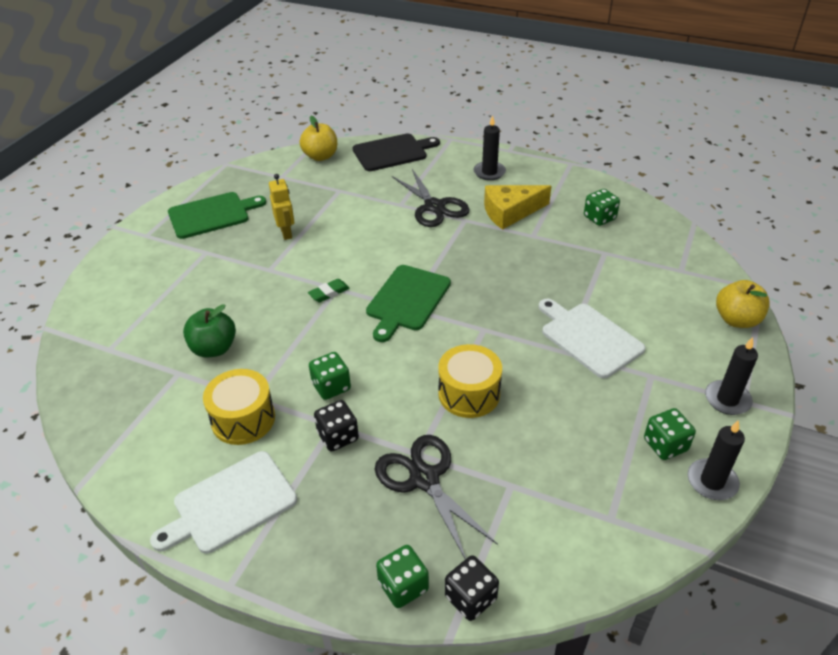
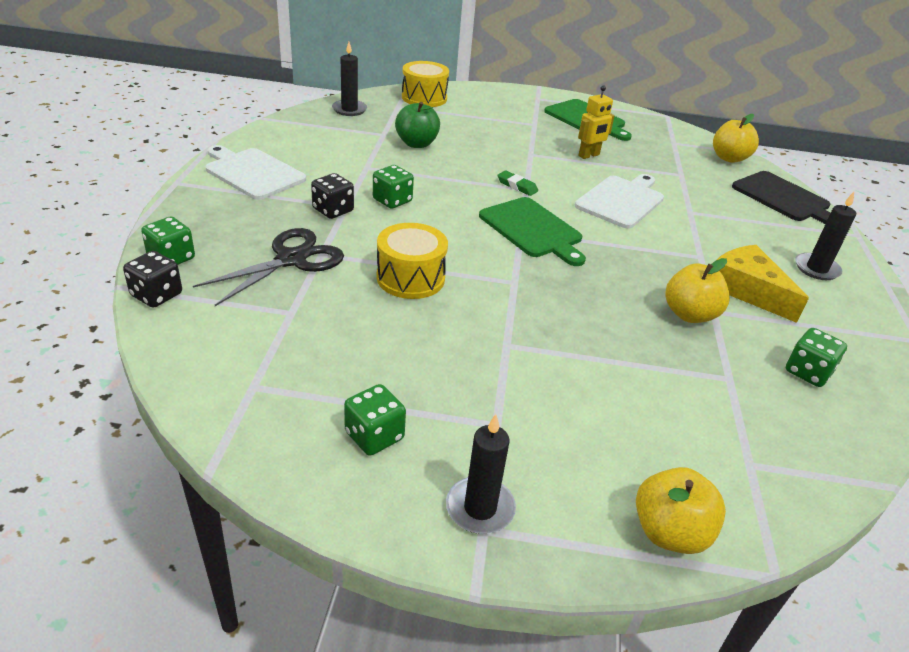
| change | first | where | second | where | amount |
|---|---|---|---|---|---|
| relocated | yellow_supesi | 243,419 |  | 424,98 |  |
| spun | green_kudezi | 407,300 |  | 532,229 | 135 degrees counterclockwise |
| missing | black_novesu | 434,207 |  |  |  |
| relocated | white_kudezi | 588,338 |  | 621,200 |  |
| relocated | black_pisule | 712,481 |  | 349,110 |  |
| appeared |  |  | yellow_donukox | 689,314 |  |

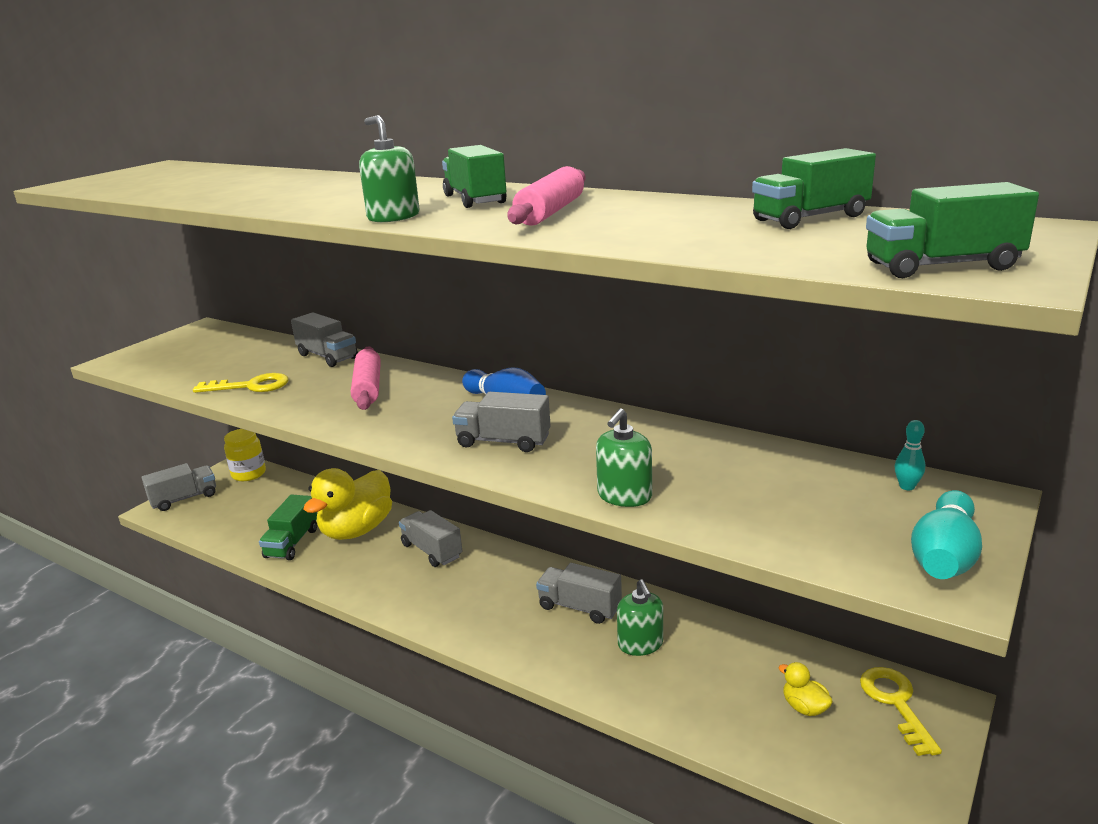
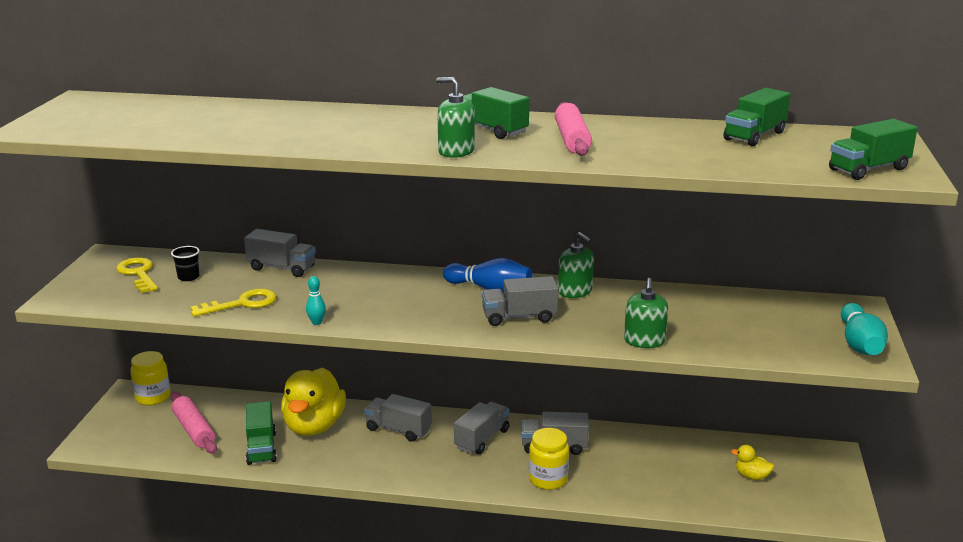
| change | first | where | second | where | amount |
|---|---|---|---|---|---|
| relocated | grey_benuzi | 184,499 |  | 482,439 |  |
| relocated | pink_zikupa | 368,388 |  | 194,430 |  |
| relocated | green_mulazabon | 640,644 |  | 575,291 |  |
| relocated | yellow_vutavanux | 895,703 |  | 138,274 |  |
| relocated | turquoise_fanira | 907,486 |  | 316,322 |  |
| appeared |  |  | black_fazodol | 188,277 |  |
| appeared |  |  | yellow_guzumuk | 548,479 |  |

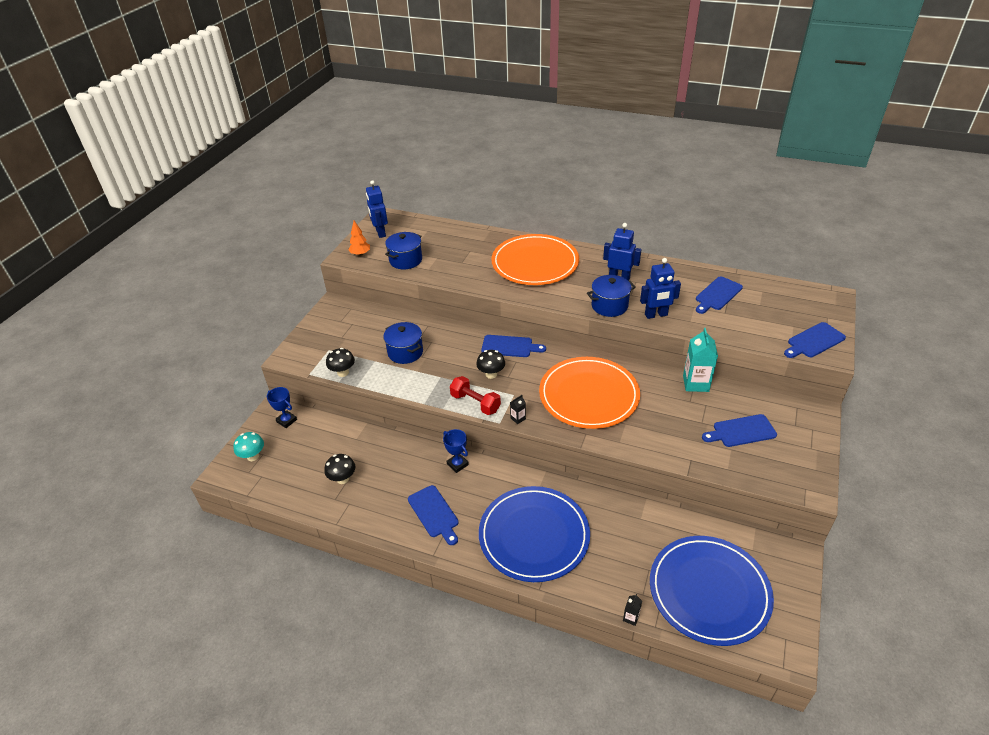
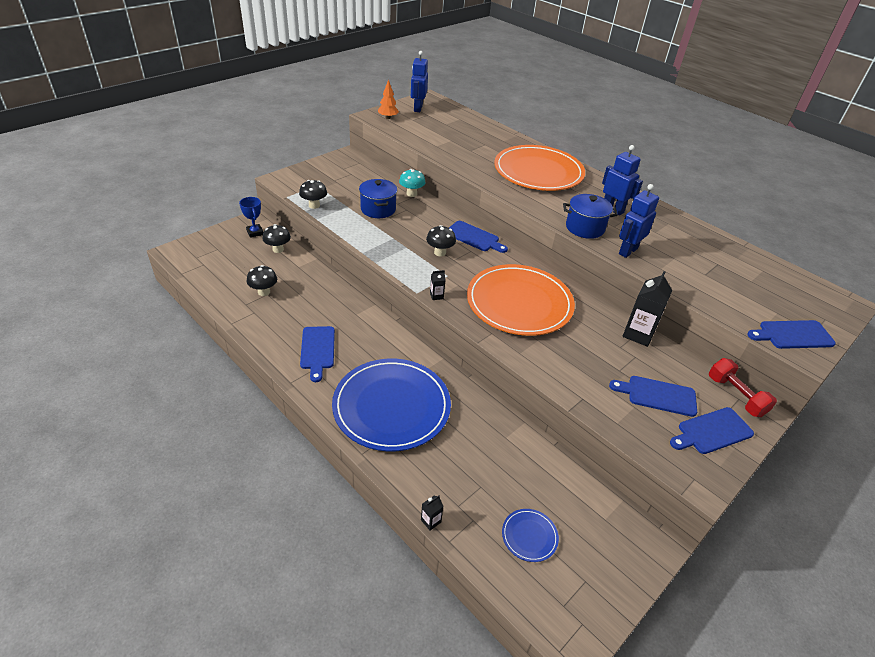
| change | first | where | second | where | amount |
|---|---|---|---|---|---|
| relocated | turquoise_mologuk | 253,456 |  | 411,194 |  |
| missing | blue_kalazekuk | 405,260 |  |  |  |
| missing | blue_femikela | 457,464 |  |  |  |
| relocated | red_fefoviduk | 475,403 |  | 736,396 |  |
| spun | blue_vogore | 656,315 |  | 627,251 | 120 degrees clockwise |
| size | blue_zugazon | 709,591 |  | 529,536 | x0.41 |
| colour | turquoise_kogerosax | 695,383 | black_kogerosax | 638,334 |  |
| relocated | blue_kudezi | 717,295 |  | 712,432 |  |
| appeared |  |  | black_mologuk | 278,249 |  |

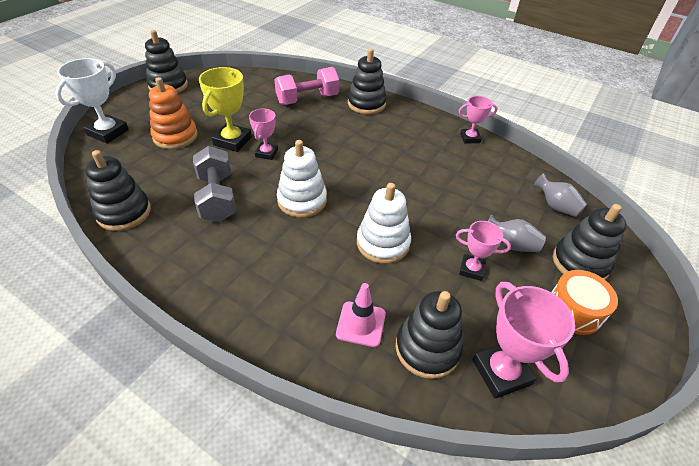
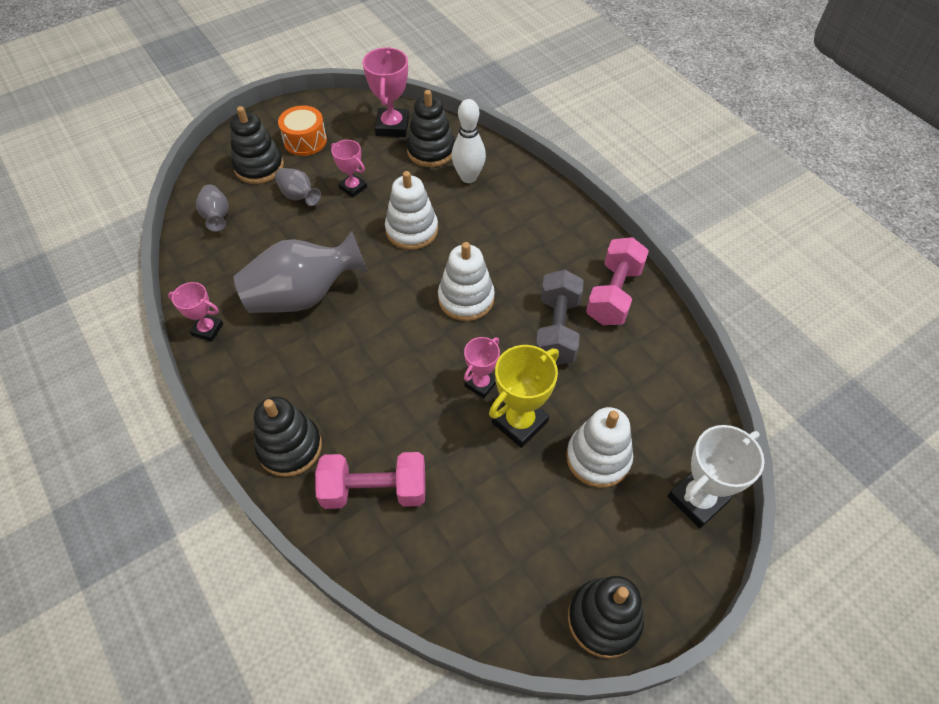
| change | first | where | second | where | amount |
|---|---|---|---|---|---|
| missing | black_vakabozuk | 124,212 |  |  |  |
| colour | orange_vakabozuk | 175,136 | white_vakabozuk | 598,458 |  |
| exchanged | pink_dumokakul | 361,324 | white_fanira | 468,177 |  |
| appeared |  |  | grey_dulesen | 303,296 |  |
| appeared |  |  | pink_fefoviduk | 613,294 |  |

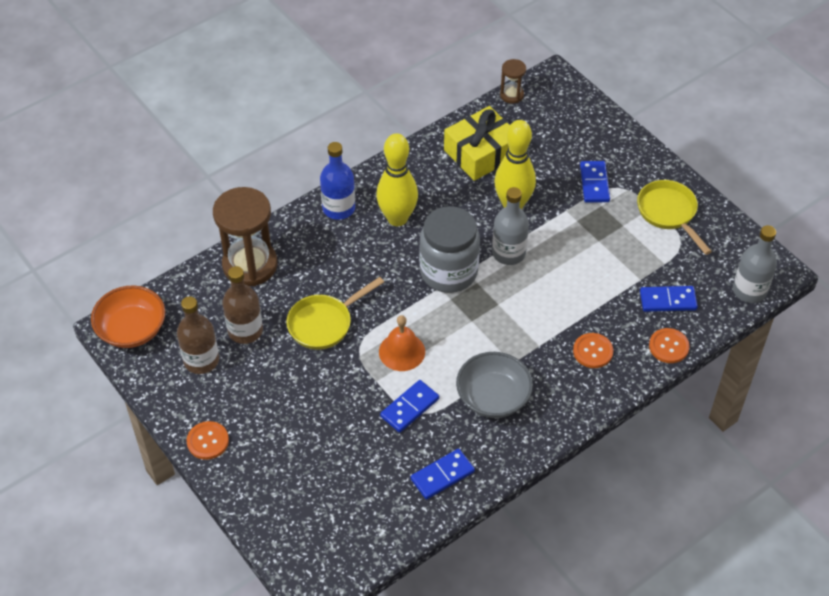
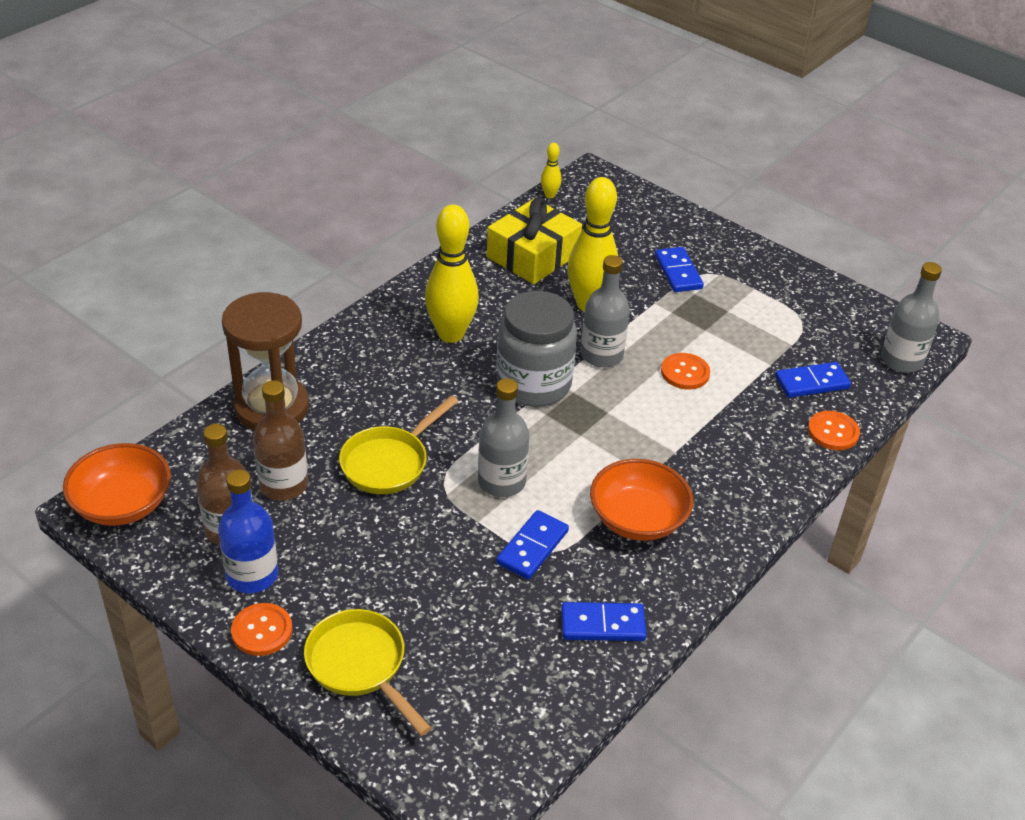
| change | first | where | second | where | amount |
|---|---|---|---|---|---|
| relocated | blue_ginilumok | 338,208 |  | 252,575 |  |
| exchanged | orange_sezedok | 402,351 | grey_ginilumok | 501,482 |  |
| spun | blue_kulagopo | 442,475 |  | 603,625 | 45 degrees clockwise |
| colour | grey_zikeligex | 493,397 | orange_zikeligex | 637,519 |  |
| exchanged | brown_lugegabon | 511,95 | yellow_fanira | 549,195 |  |
| relocated | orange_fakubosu | 592,351 |  | 685,373 |  |
| relocated | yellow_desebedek | 669,213 |  | 360,666 |  |

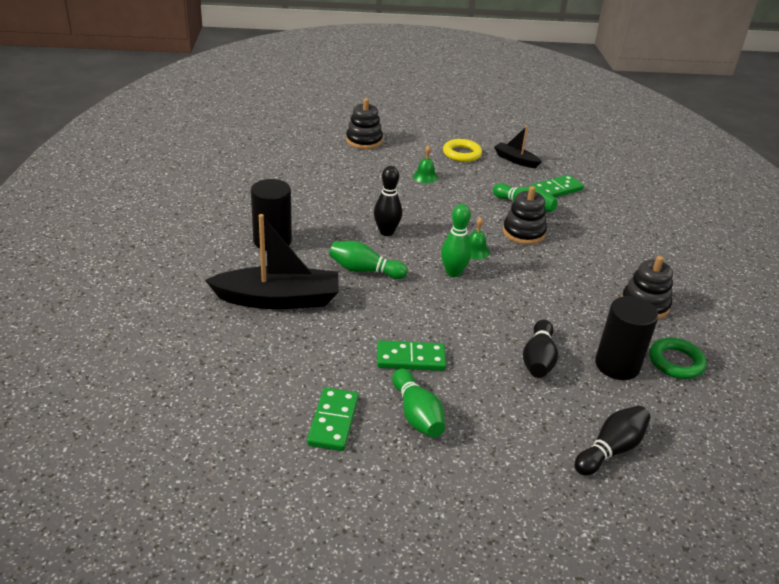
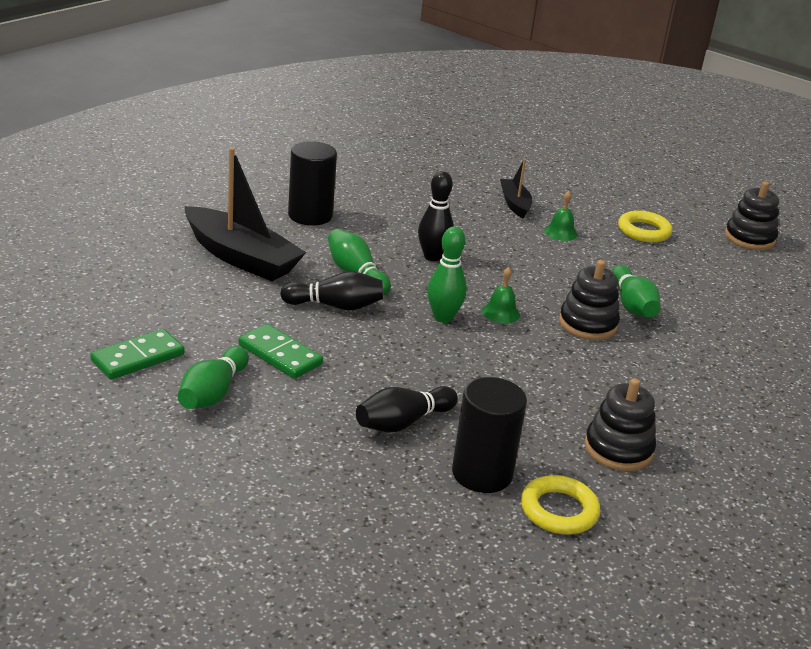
| change | first | where | second | where | amount |
|---|---|---|---|---|---|
| relocated | black_vakabozuk | 364,141 |  | 749,238 |  |
| relocated | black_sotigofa | 515,160 |  | 514,204 |  |
| missing | green_kulagopo | 556,190 |  |  |  |
| relocated | black_fanira | 611,449 |  | 335,306 |  |
| colour | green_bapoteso | 676,362 | yellow_bapoteso | 559,510 |  |

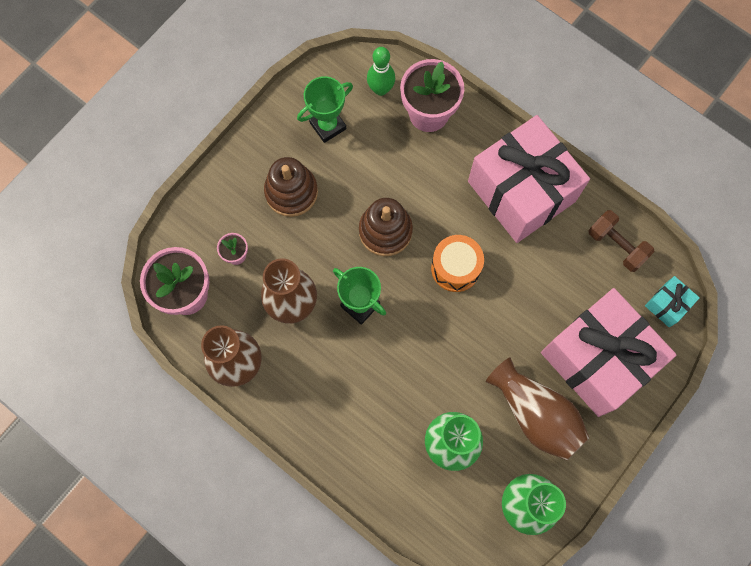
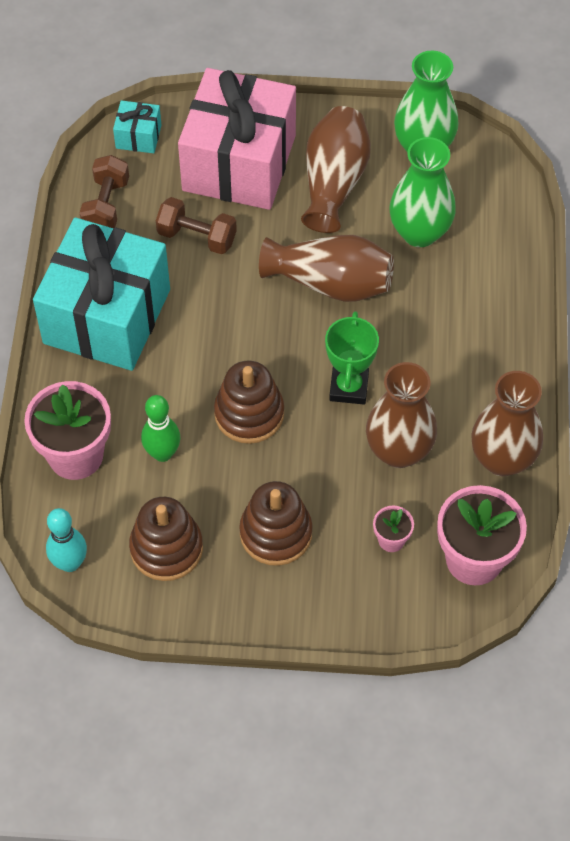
| change | first | where | second | where | amount |
|---|---|---|---|---|---|
| exchanged | green_femikela | 328,126 | brown_vakabozuk | 166,548 |  |
| relocated | green_fanira | 380,89 |  | 162,453 |  |
| missing | orange_supesi | 455,268 |  |  |  |
| colour | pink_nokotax | 521,191 | turquoise_nokotax | 107,316 |  |
| appeared |  |  | turquoise_fanira | 70,563 |  |
| appeared |  |  | brown_fefoviduk | 197,237 |  |
| appeared |  |  | brown_dulesen | 330,283 |  |

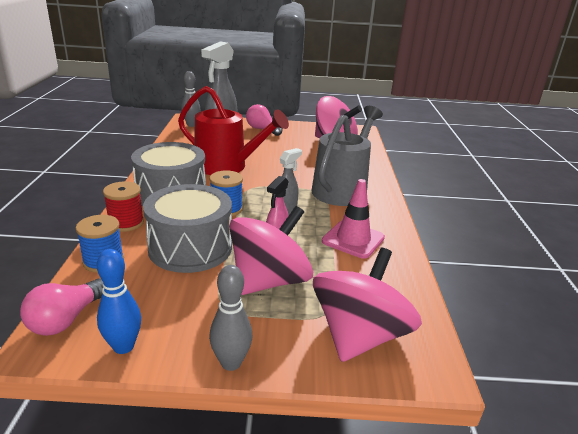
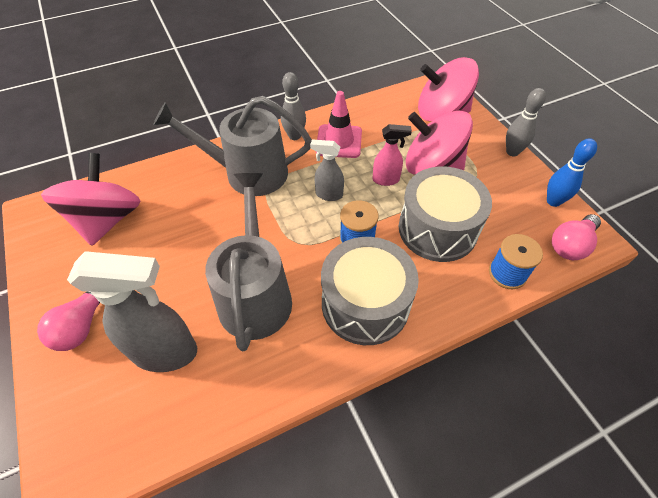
| change | first | where | second | where | amount |
|---|---|---|---|---|---|
| spun | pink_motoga | 66,319 |  | 571,245 | 135 degrees clockwise |
| missing | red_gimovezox | 126,223 |  |  |  |
| colour | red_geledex | 226,166 | grey_geledex | 255,294 |  |
| relocated | grey_fanira | 191,125 |  | 294,136 |  |

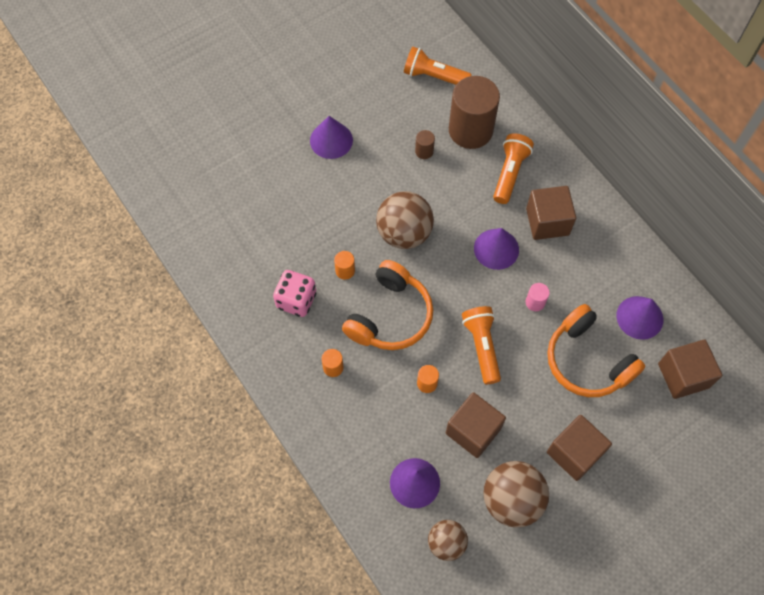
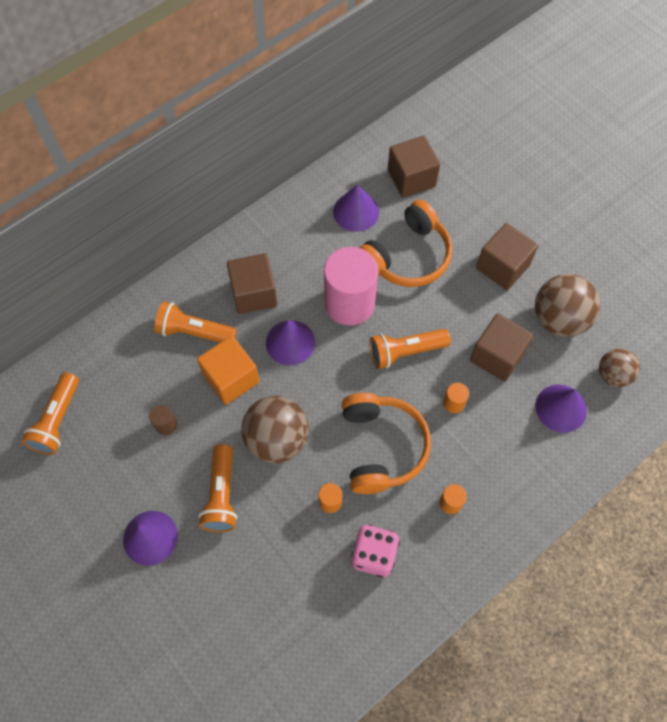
| change | first | where | second | where | amount |
|---|---|---|---|---|---|
| spun | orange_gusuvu | 390,316 |  | 381,447 | 60 degrees clockwise |
| missing | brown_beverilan | 470,130 |  |  |  |
| size | pink_beverilan | 535,302 |  | 349,303 | x2.44 |
| appeared |  |  | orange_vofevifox | 231,378 |  |
| appeared |  |  | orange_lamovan | 221,495 |  |

